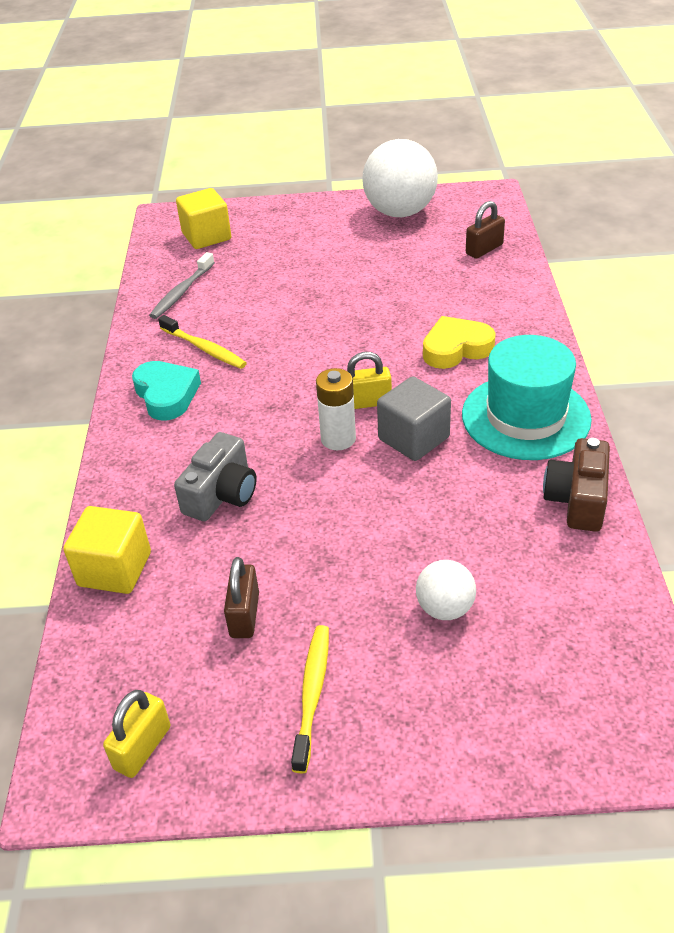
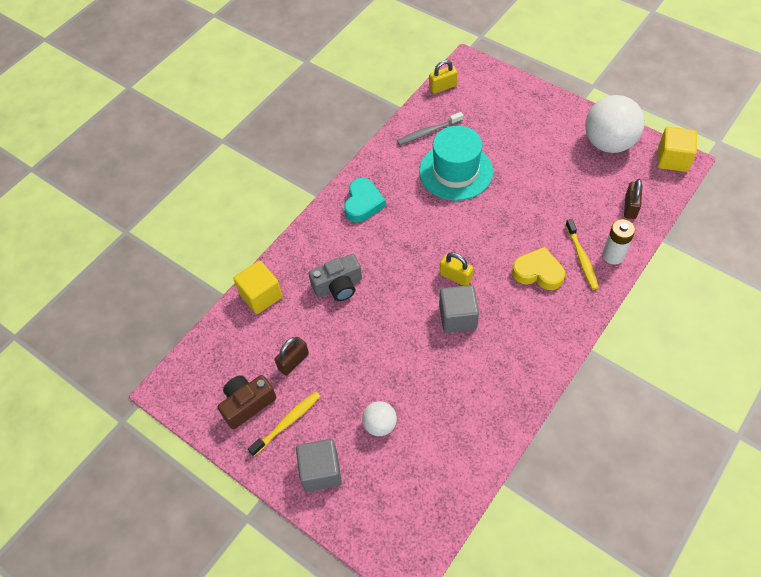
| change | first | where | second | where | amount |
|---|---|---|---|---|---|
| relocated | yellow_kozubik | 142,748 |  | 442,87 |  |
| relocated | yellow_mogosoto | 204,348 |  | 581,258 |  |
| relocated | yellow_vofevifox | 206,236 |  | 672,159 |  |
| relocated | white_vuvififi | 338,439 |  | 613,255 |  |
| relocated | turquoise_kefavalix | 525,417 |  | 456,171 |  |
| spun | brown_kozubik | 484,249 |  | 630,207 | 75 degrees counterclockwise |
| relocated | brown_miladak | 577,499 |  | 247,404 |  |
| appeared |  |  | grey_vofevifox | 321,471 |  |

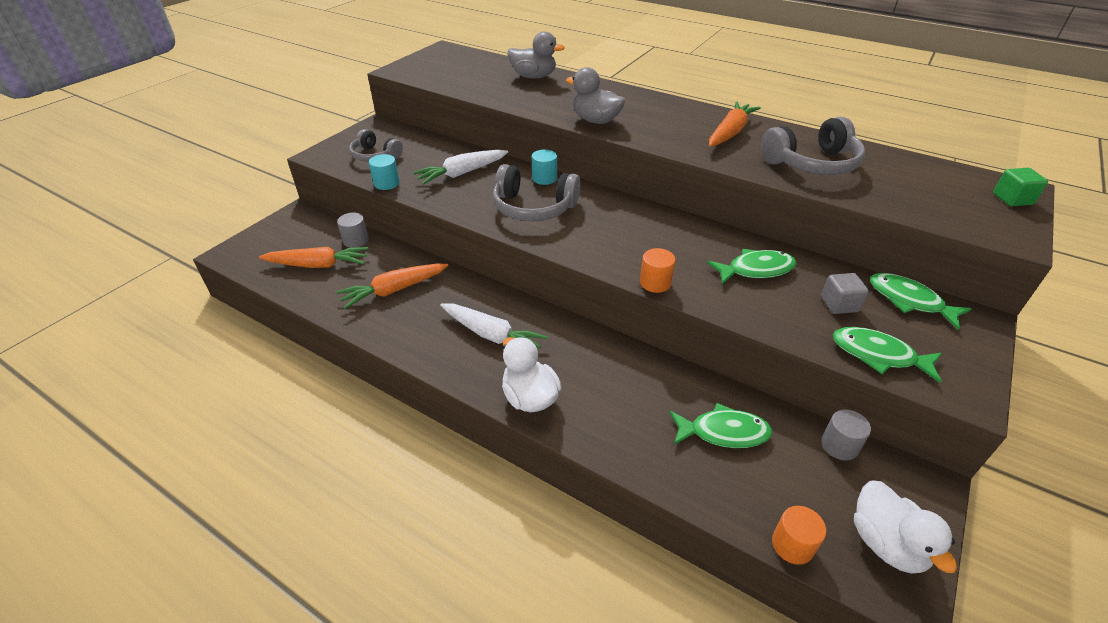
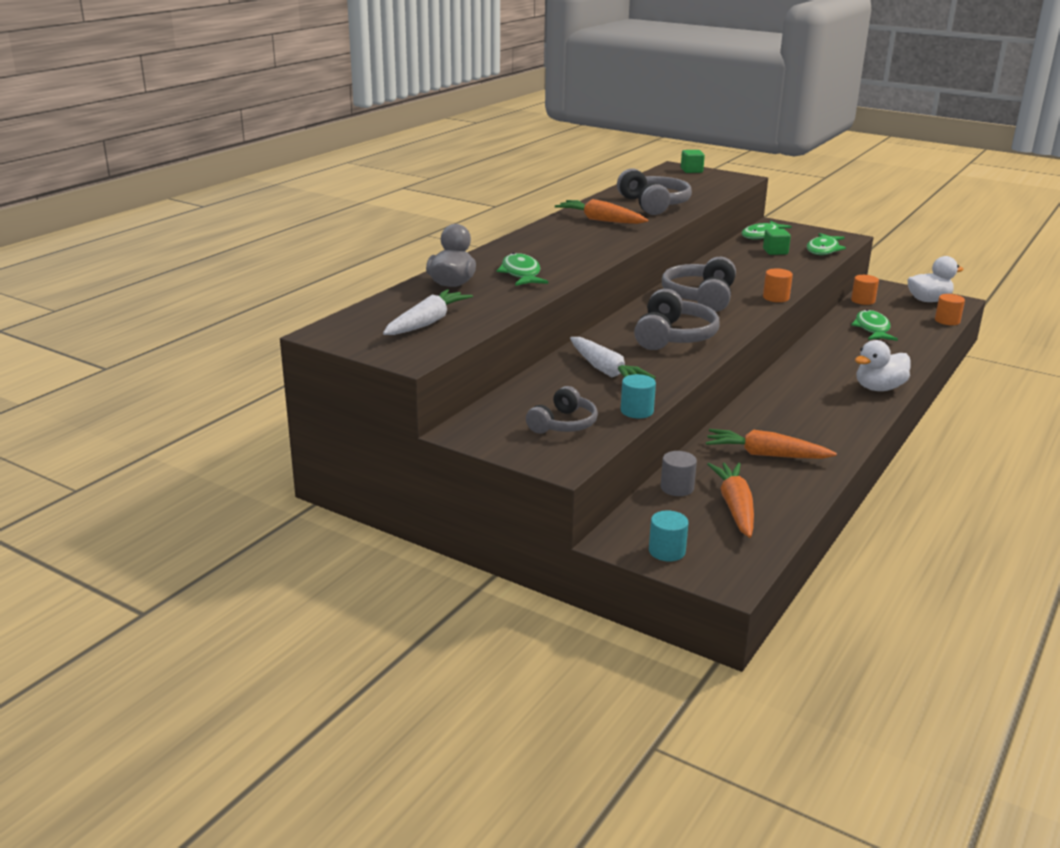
| change | first | where | second | where | amount |
|---|---|---|---|---|---|
| spun | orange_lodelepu | 394,290 |  | 766,455 | 135 degrees clockwise |
| relocated | white_lodelepu | 491,335 |  | 427,323 |  |
| relocated | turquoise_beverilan | 544,178 |  | 667,551 |  |
| missing | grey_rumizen | 595,120 |  |  |  |
| relocated | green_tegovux | 756,270 |  | 521,274 |  |
| colour | grey_vofevifox | 839,304 | green_vofevifox | 775,251 |  |
| colour | grey_beverilan | 839,445 | orange_beverilan | 863,300 |  |
| appeared |  |  | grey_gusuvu | 700,297 |  |

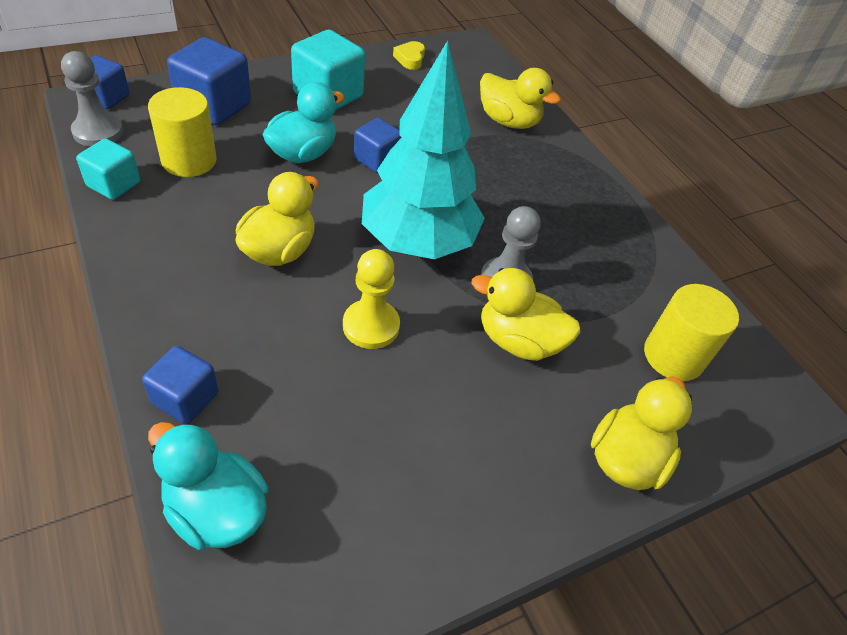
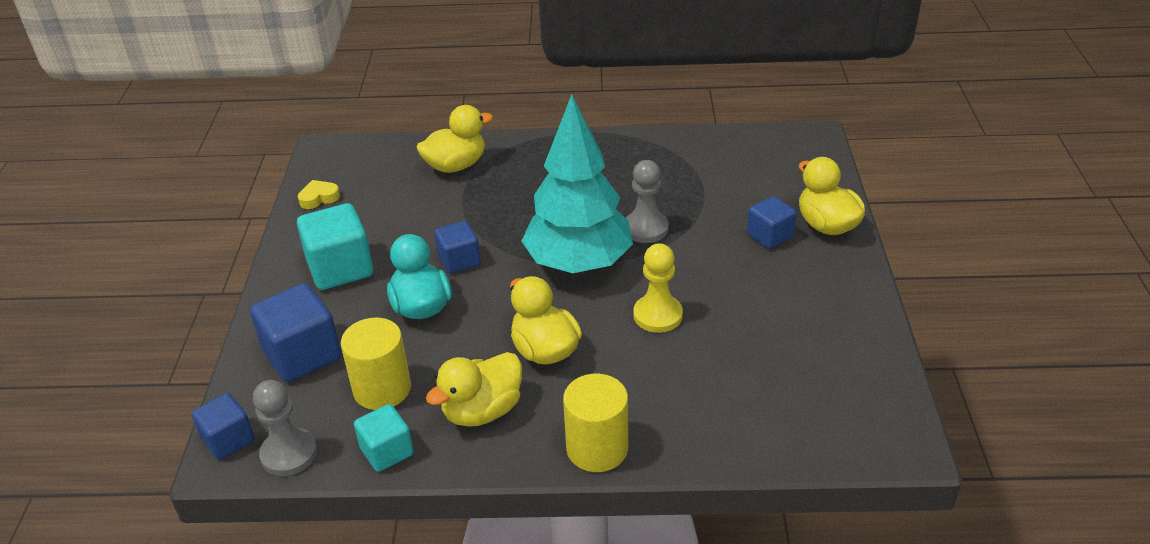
| change | first | where | second | where | amount |
|---|---|---|---|---|---|
| relocated | blue_vofevifox | 185,398 |  | 769,236 |  |
| missing | turquoise_rumizen | 216,510 |  |  |  |
| spun | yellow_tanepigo | 410,59 |  | 319,198 | 120 degrees clockwise |
| relocated | yellow_rumizen | 518,341 |  | 482,411 |  |
| relocated | yellow_beverilan | 673,356 |  | 597,448 |  |

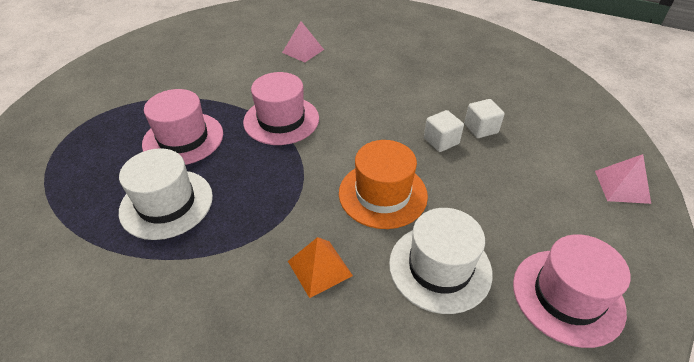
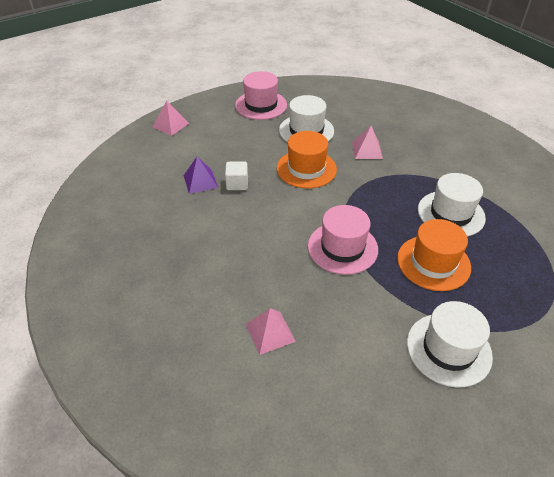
| change | first | where | second | where | amount |
|---|---|---|---|---|---|
| colour | pink_kefavalix | 183,138 | orange_kefavalix | 433,262 |  |
| colour | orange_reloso | 320,268 | pink_reloso | 367,150 |  |
| exchanged | white_vofevifox | 480,128 | purple_reloso | 200,181 |  |
| appeared |  |  | white_kefavalix | 448,349 |  |

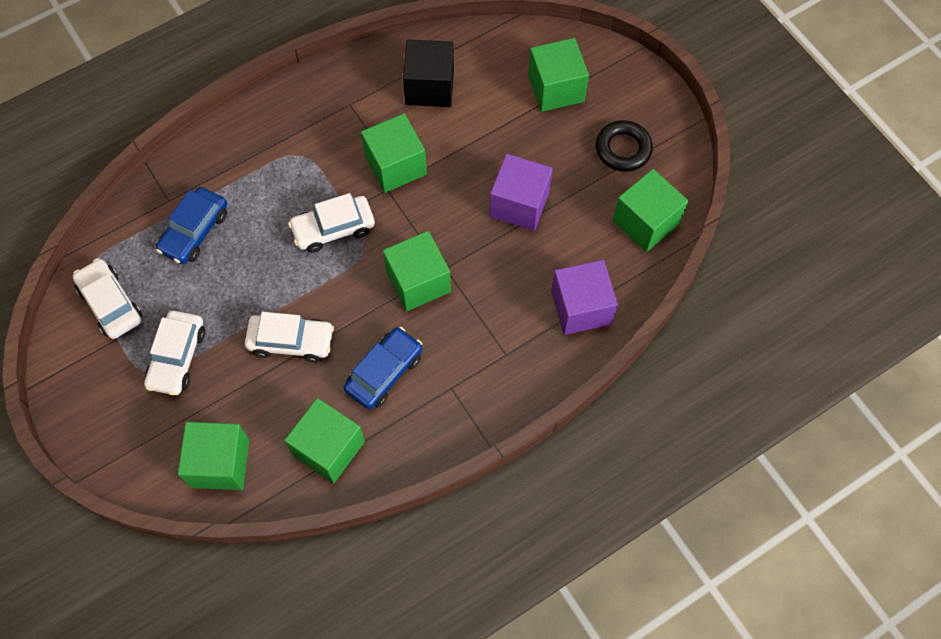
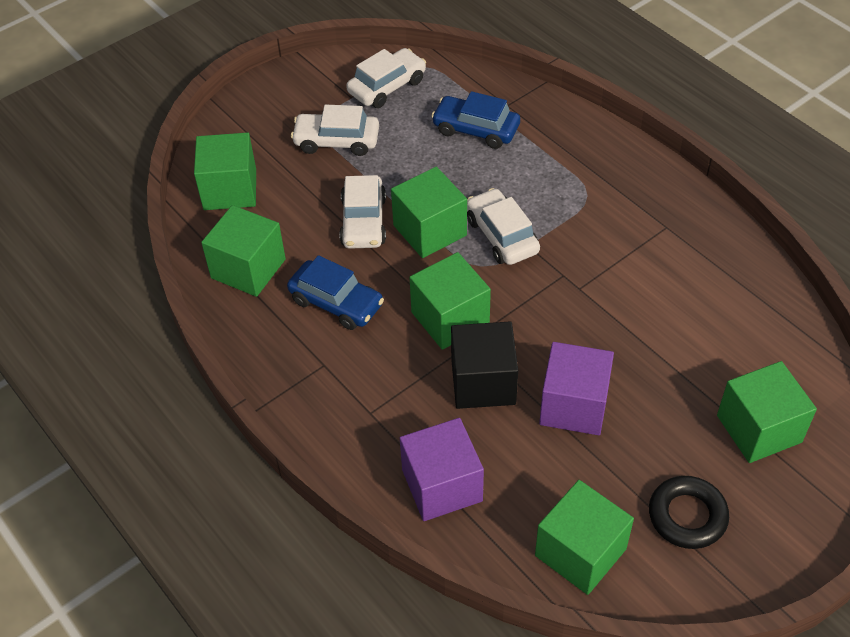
| change | first | where | second | where | amount |
|---|---|---|---|---|---|
| relocated | green_vofevifox | 395,165 |  | 430,230 |  |
| relocated | black_vofevifox | 429,87 |  | 483,382 |  |

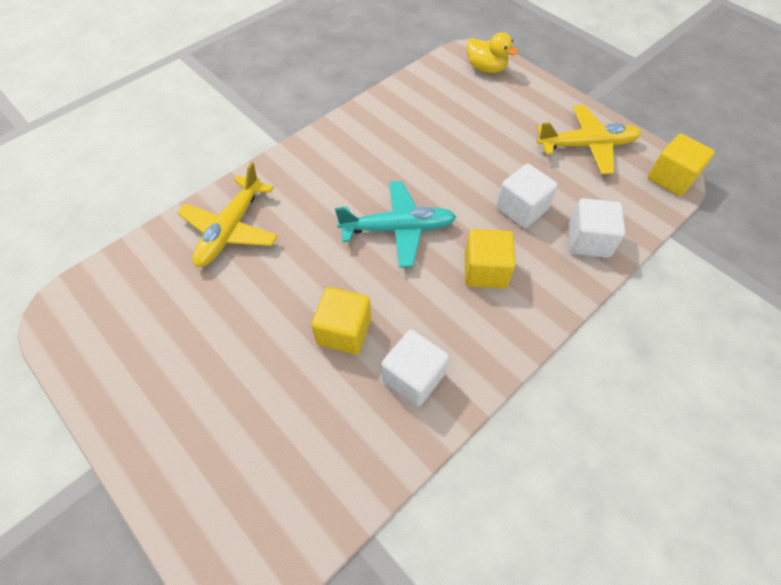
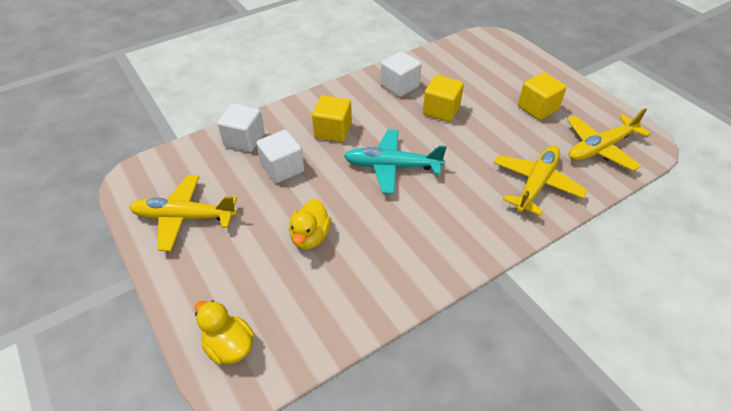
| change | first | where | second | where | amount |
|---|---|---|---|---|---|
| relocated | yellow_vofevifox | 671,178 |  | 537,108 |  |
| appeared |  |  | yellow_rumizen | 310,237 |  |
| appeared |  |  | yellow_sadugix | 601,148 |  |

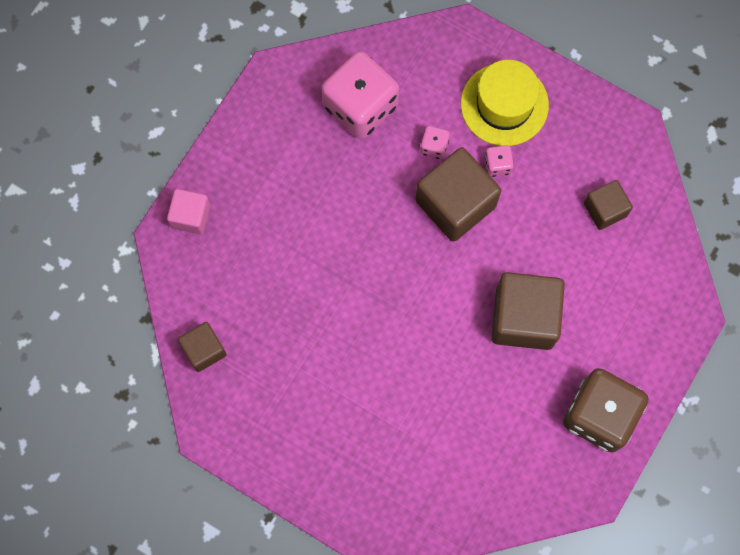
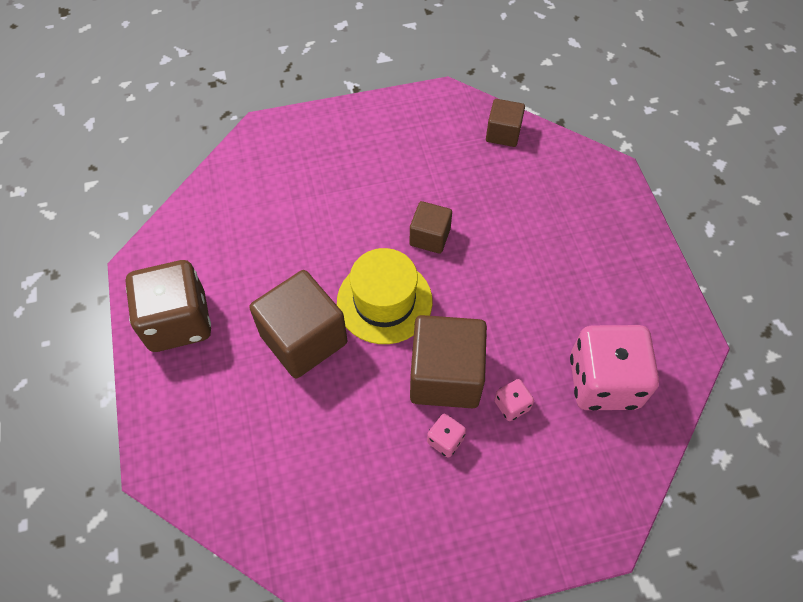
| change | first | where | second | where | amount |
|---|---|---|---|---|---|
| missing | pink_vofevifox | 191,216 |  |  |  |
| relocated | yellow_kefavalix | 504,104 |  | 384,301 |  |
| relocated | brown_vofevifox | 605,209 |  | 430,237 |  |

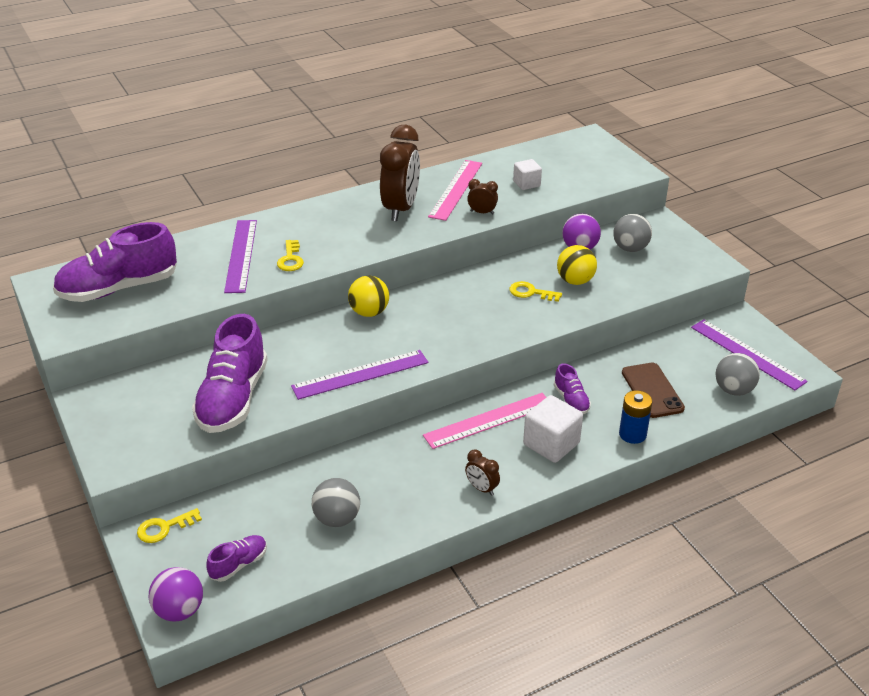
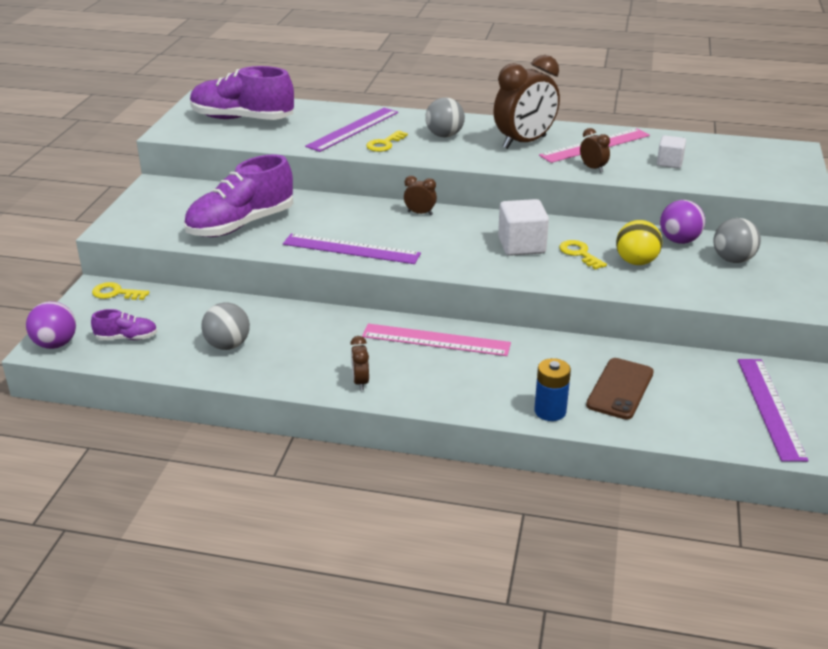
| change | first | where | second | where | amount |
|---|---|---|---|---|---|
| exchanged | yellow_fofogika | 369,312 | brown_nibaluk | 420,213 |  |
| relocated | white_vofevifox | 551,444 |  | 521,245 |  |
| missing | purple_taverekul | 571,400 |  |  |  |
| relocated | grey_fofogika | 733,390 |  | 444,135 |  |

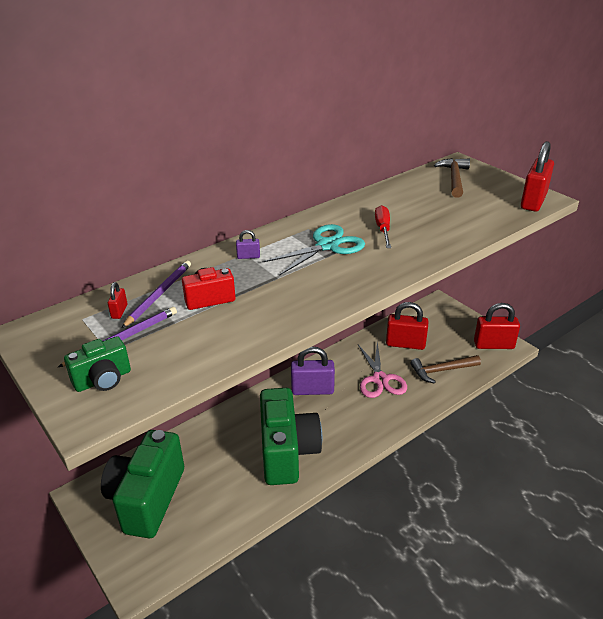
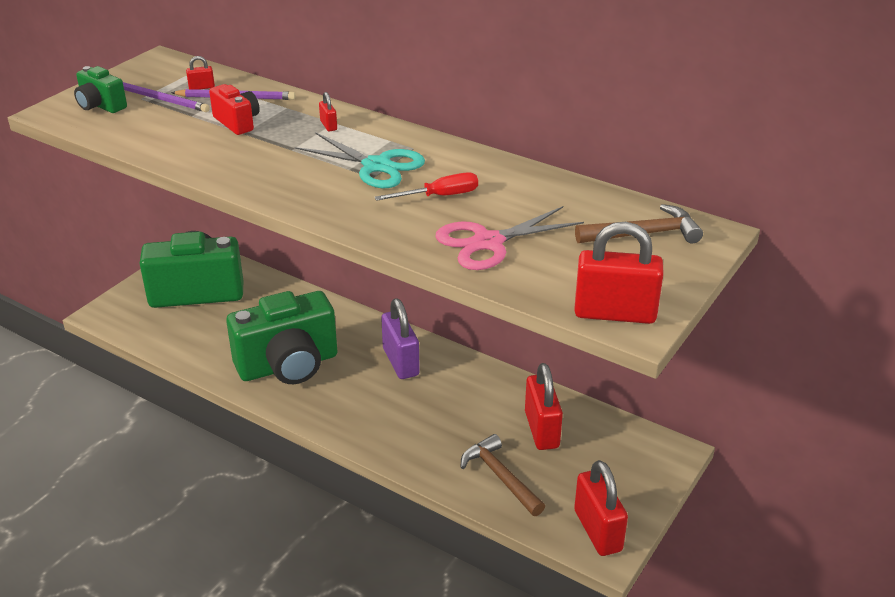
| change | first | where | second | where | amount |
|---|---|---|---|---|---|
| colour | purple_kozubik | 248,256 | red_kozubik | 328,125 |  |
| relocated | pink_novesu | 380,379 |  | 488,242 |  |

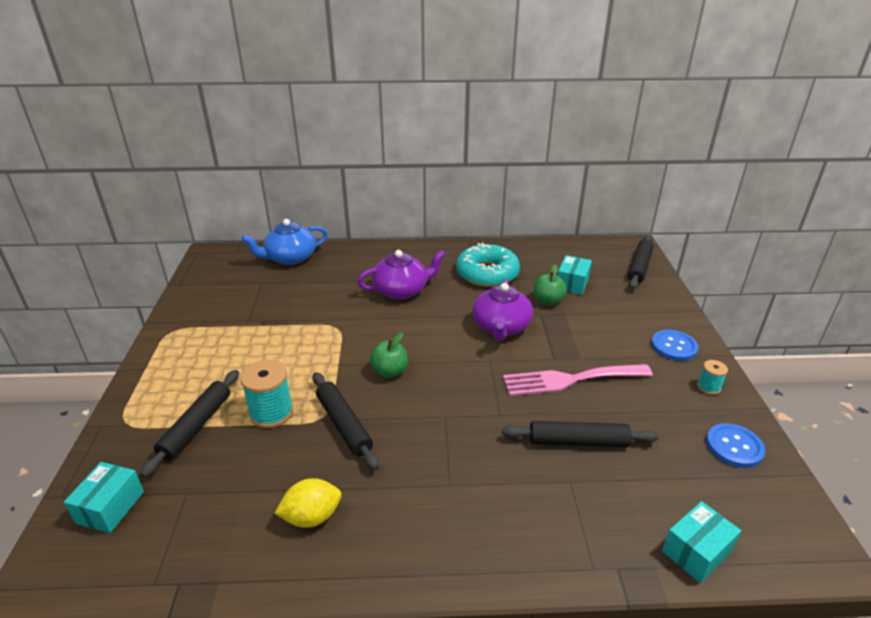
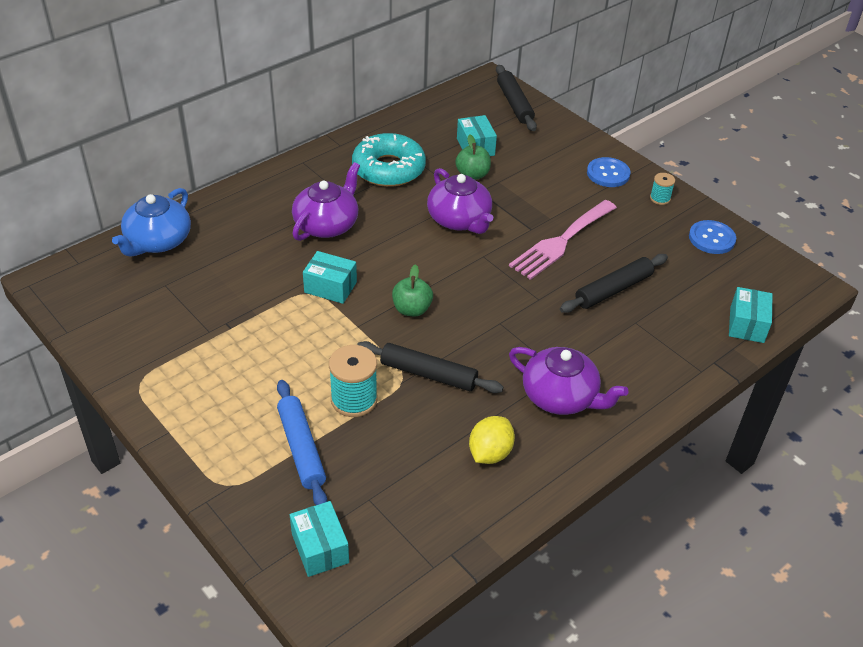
| change | first | where | second | where | amount |
|---|---|---|---|---|---|
| colour | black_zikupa | 196,426 | blue_zikupa | 301,448 |  |
| appeared |  |  | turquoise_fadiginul | 330,287 |  |
| appeared |  |  | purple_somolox | 560,396 |  |

